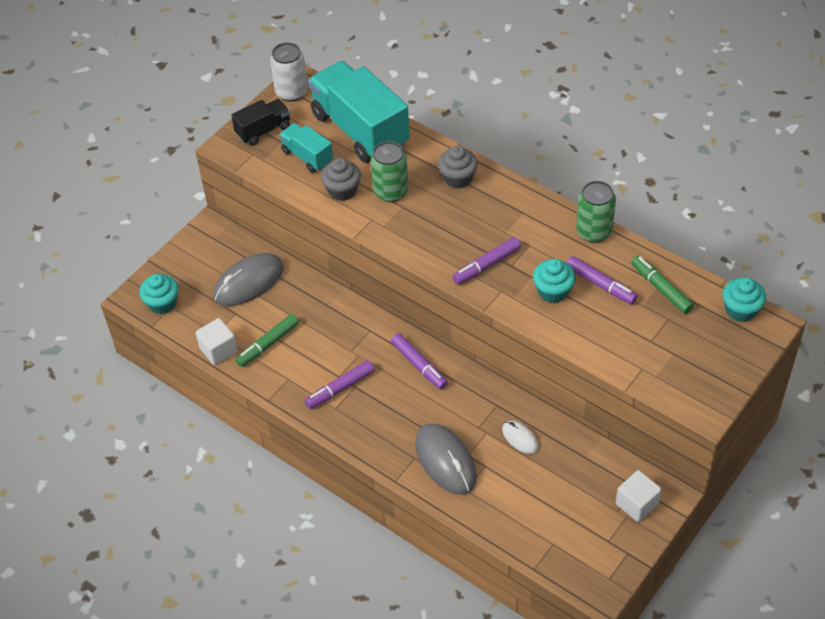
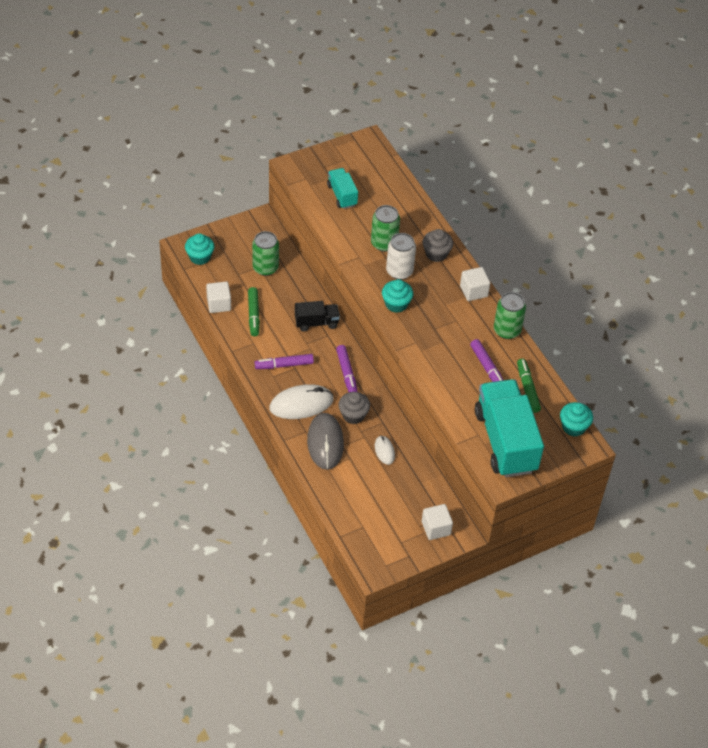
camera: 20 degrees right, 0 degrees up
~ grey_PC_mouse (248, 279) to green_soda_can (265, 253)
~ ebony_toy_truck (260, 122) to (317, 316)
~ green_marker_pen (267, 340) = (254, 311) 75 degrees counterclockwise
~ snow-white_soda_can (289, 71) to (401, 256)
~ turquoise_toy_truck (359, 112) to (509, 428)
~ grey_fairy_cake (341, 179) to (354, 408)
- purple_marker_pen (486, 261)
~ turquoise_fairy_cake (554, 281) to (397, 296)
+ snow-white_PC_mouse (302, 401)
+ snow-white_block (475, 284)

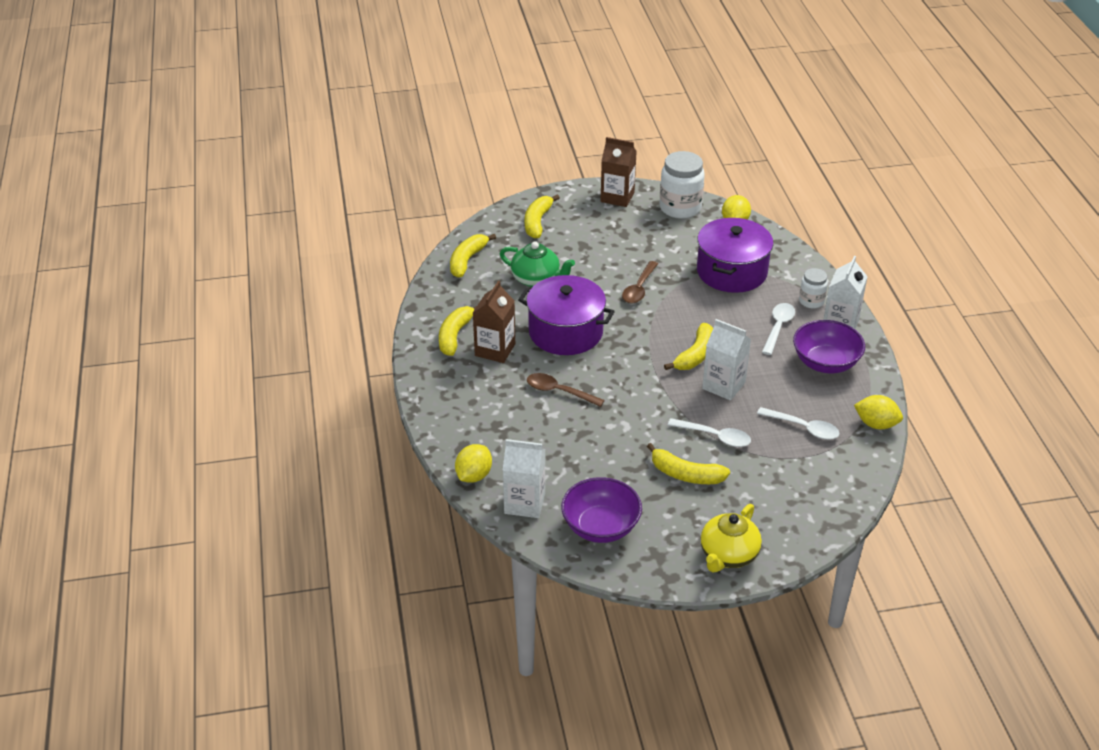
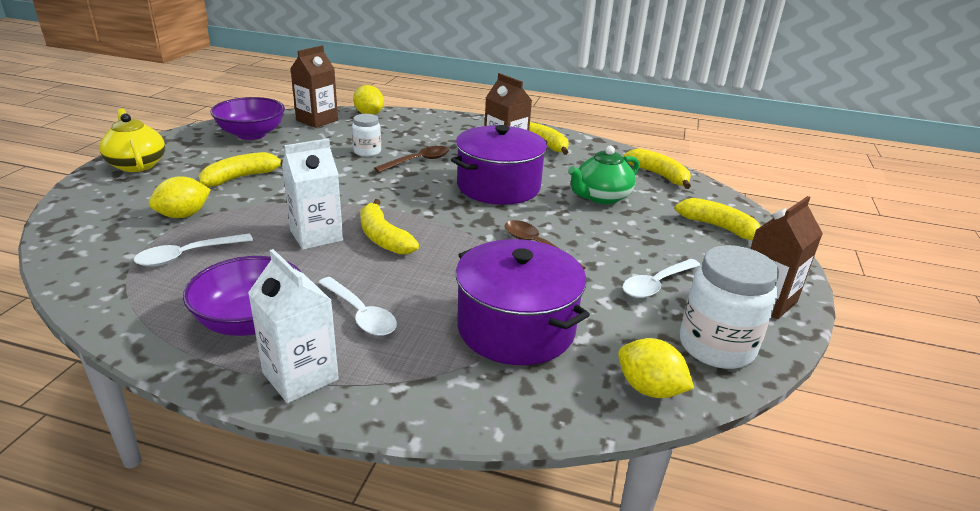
camera: 115 degrees right, 10 degrees down
~ snow-white_juice_carton (524, 478) to russet_juice_carton (314, 86)
~ snow-white_spoon (709, 432) to (661, 278)
~ snow-white_preserve_jar (813, 288) to (366, 135)
~ bright_yellow_toy_lemon (878, 412) to (180, 197)

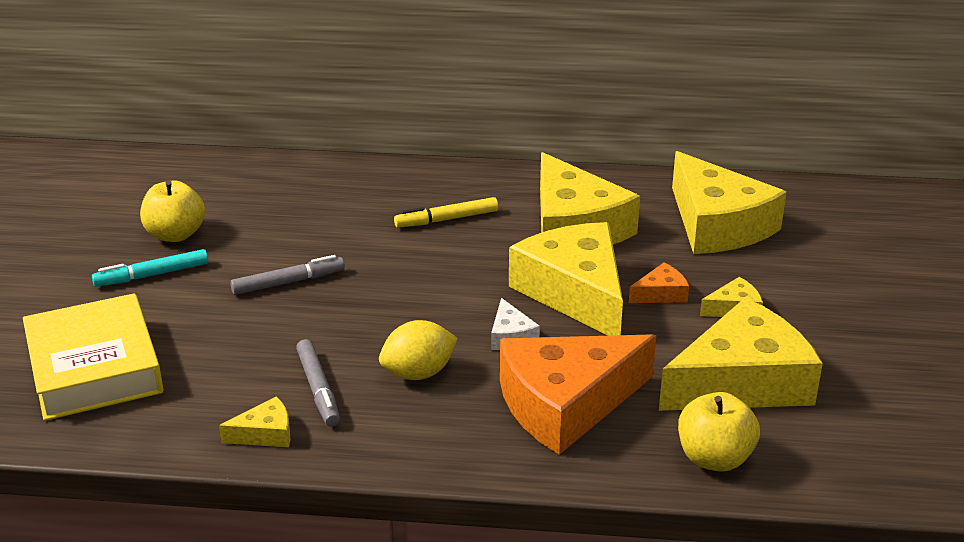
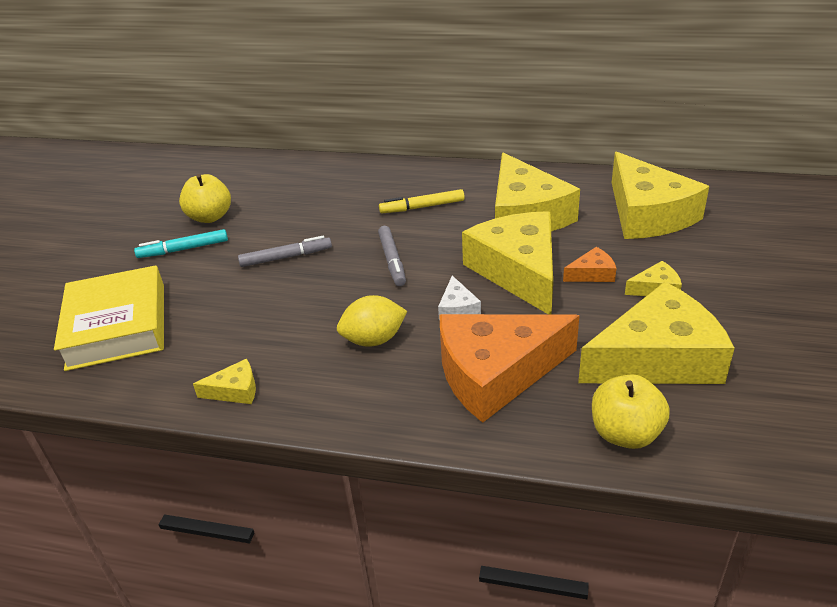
camera: 10 degrees right, 5 degrees up
~ grey_marker_pen (318, 383) to (392, 256)

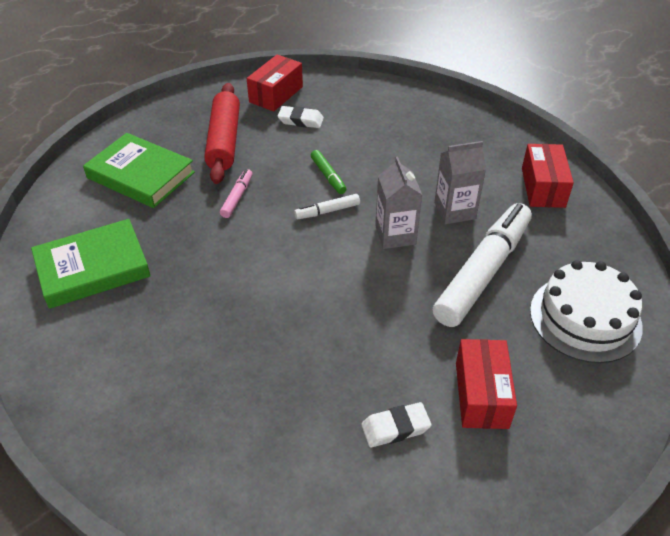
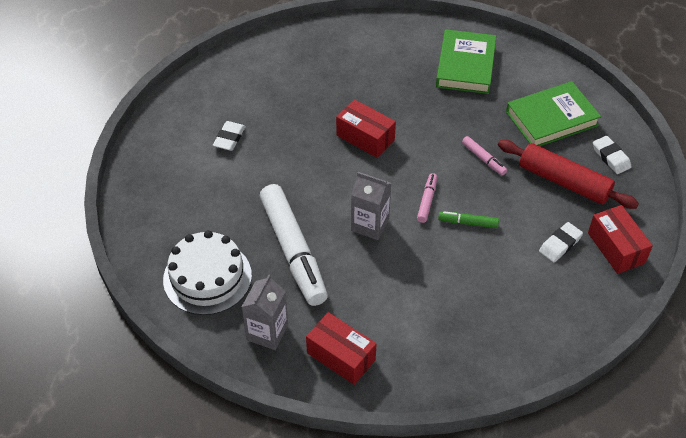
camera: 125 degrees right, 5 degrees up
~ snow-white_marker_pen (327, 206) to rose-pink_marker_pen (427, 198)
~ grey_juice_carton (460, 182) to (265, 312)
~ scarlet_package (486, 384) to (366, 128)
+ snow-white_eraser (612, 155)

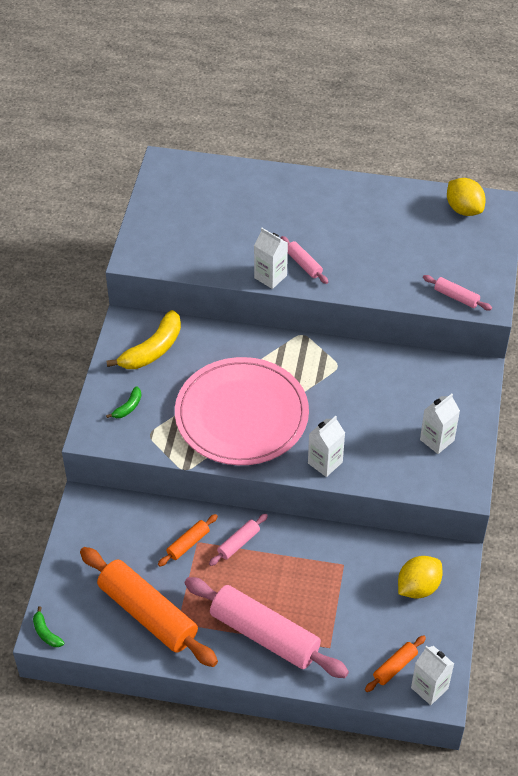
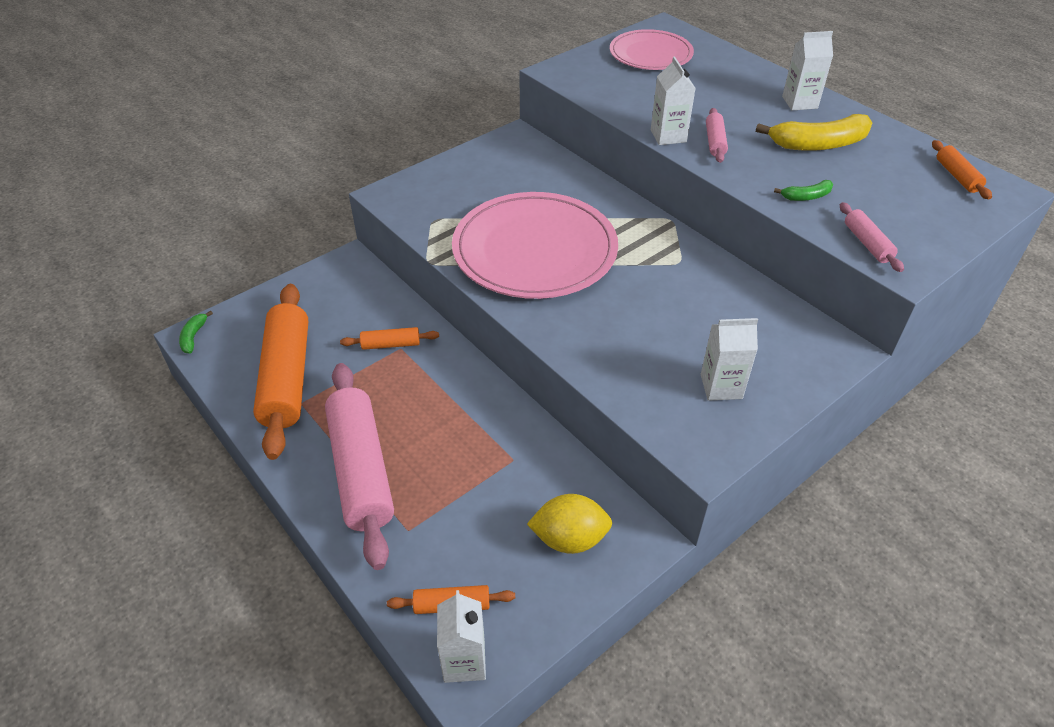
camera: 40 degrees right, 5 degrees down
~ bright_yellow_toy_banana (143, 339) to (814, 132)
~ green_toy_banana (123, 402) to (803, 190)
- rose-pink_pastry_roller (238, 540)
~ snow-white_juice_carton (326, 446) to (807, 70)
~ bright_yellow_toy_lemon (466, 197) to bright_orange_pastry_roller (962, 169)
+ rose-pink_flat_dish (652, 49)

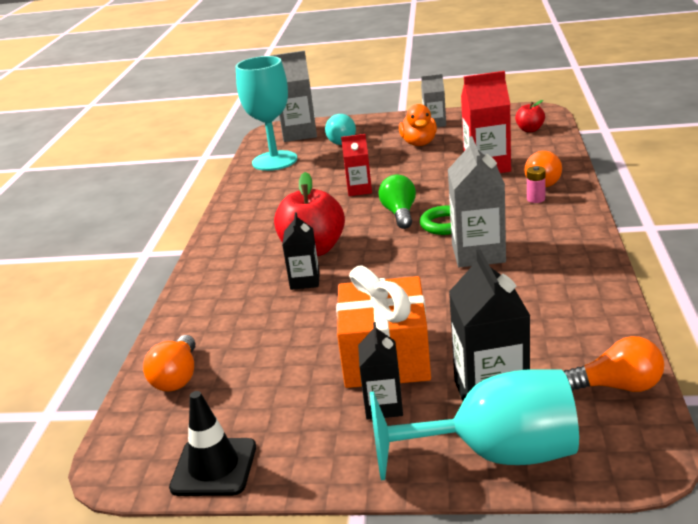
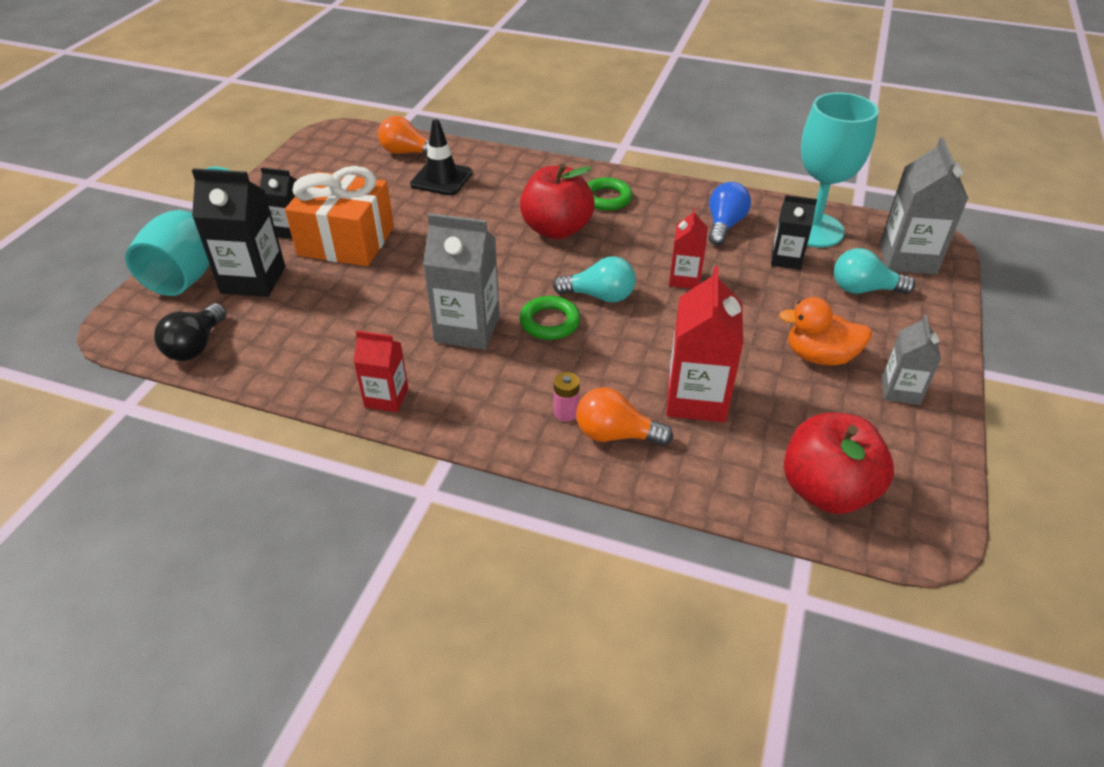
camera: 100 degrees right, 15 degrees up
~ ebony_traffic_cone (212, 443) to (441, 157)
~ ebony_juice_carton (301, 251) to (794, 232)
~ green_lightbulb (397, 201) to turquoise_lightbulb (594, 279)
~ scarlet_toy_apple (530, 116) = (839, 463) x1.93
~ bright_orange_lightbulb (614, 364) to ebony_lightbulb (190, 332)
+ scarlet_juice_carton (381, 371)
+ green_ring (609, 194)
+ cobalt_lightbulb (730, 214)

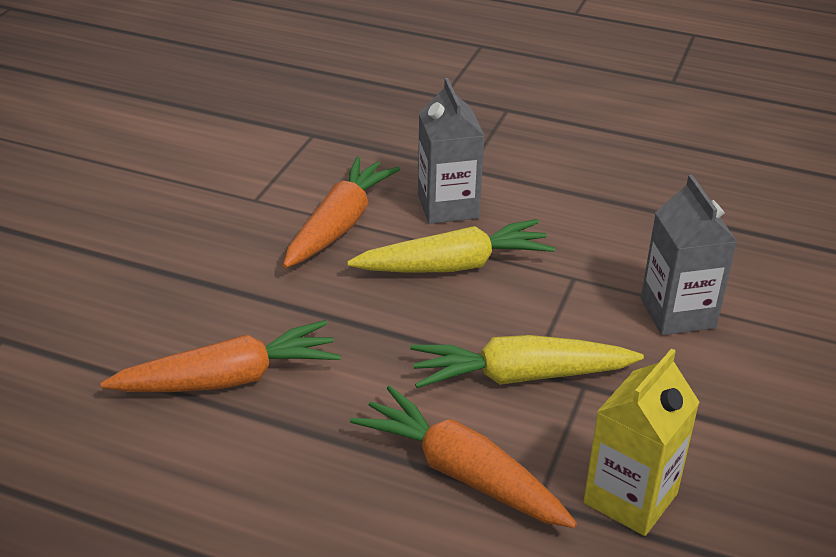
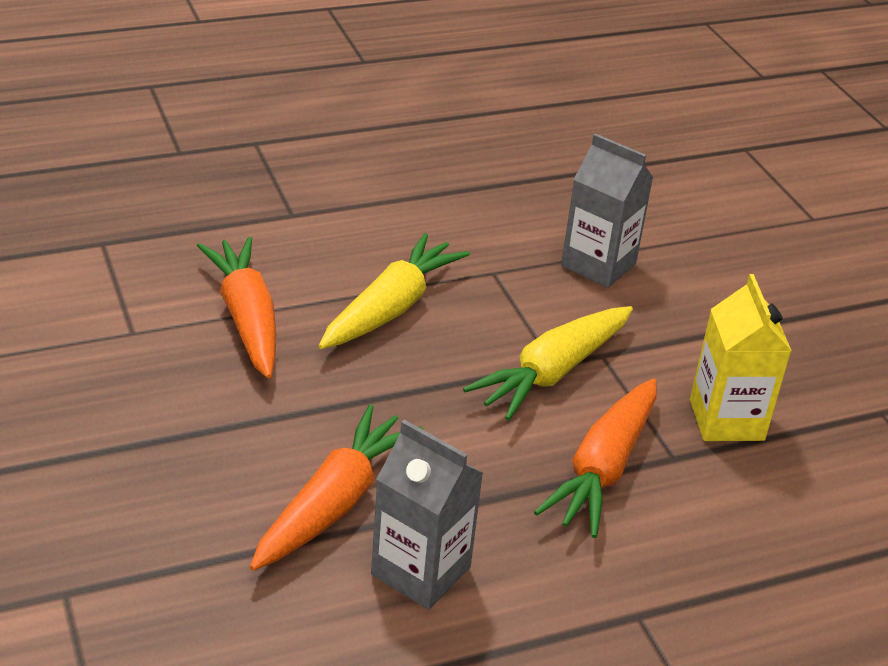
camera: 45 degrees left, 0 degrees up
~ bright_orange_root_vegetable (463, 456) = (595, 458) 60 degrees counterclockwise
~ grey_juice_carton (451, 151) to (427, 514)

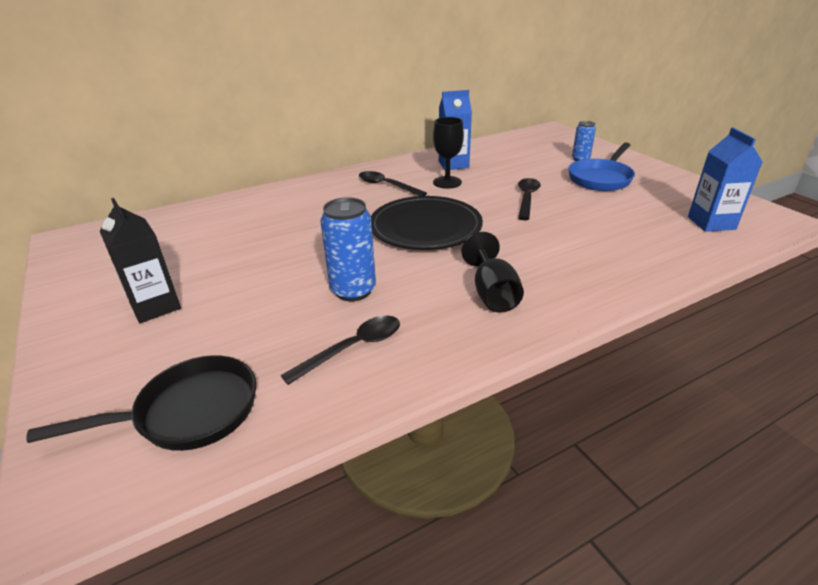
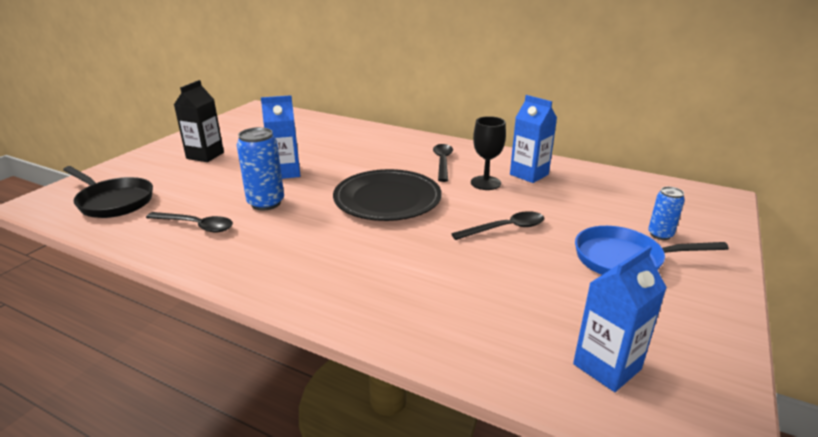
camera: 55 degrees right, 5 degrees down
- ebony_chalice (492, 272)
+ cobalt_juice_carton (280, 137)

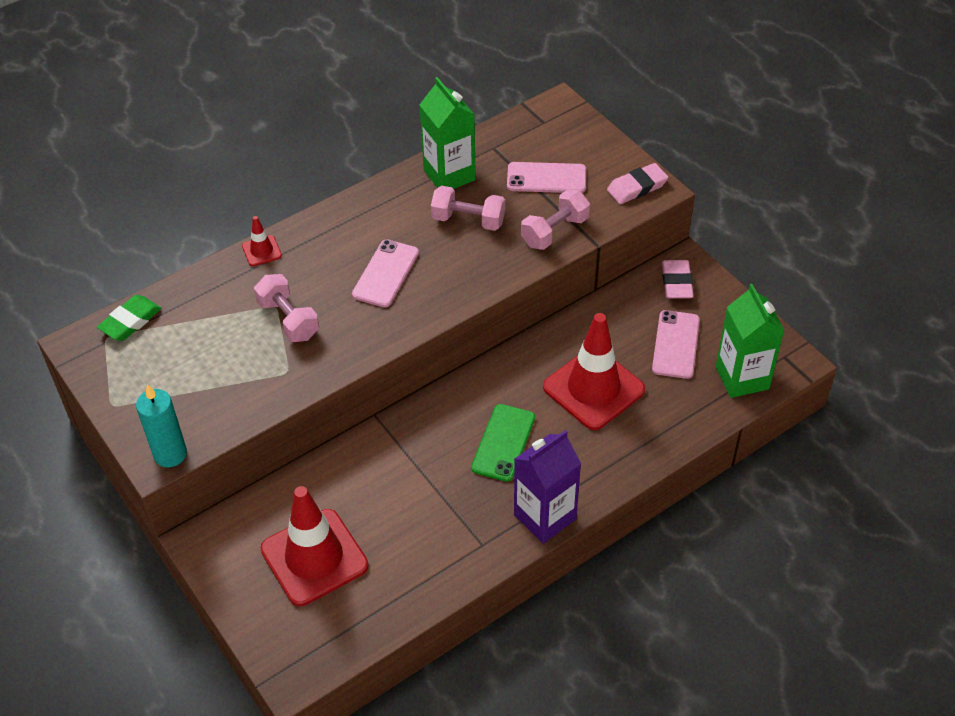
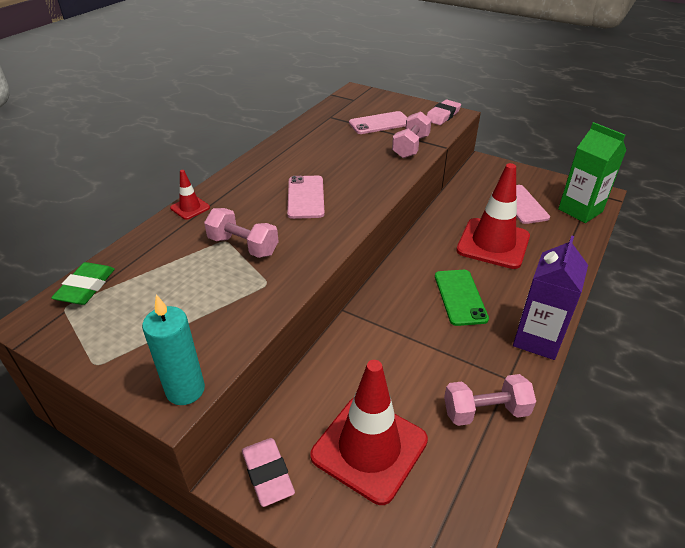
camera: 25 degrees left, 10 degrees down
- green_juice_carton (447, 133)
~ rose-pink_free_weight (468, 208) to (490, 400)
~ rose-pink_eraser (678, 279) to (268, 472)

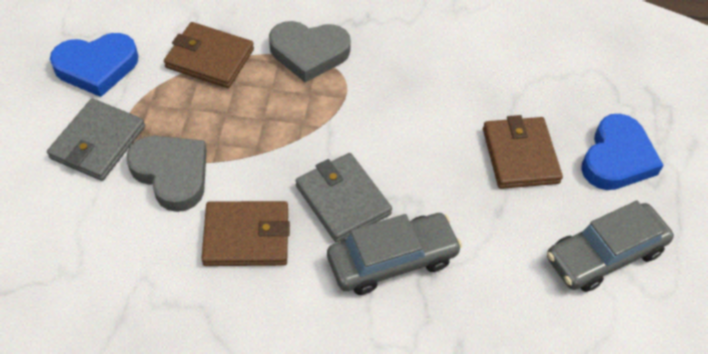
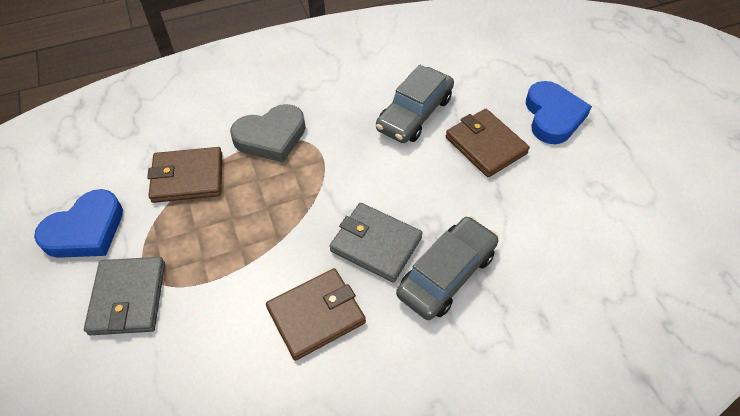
camera: 25 degrees left, 0 degrees up
- grey_love_heart (167, 174)
~ grey_car (610, 246) to (415, 104)

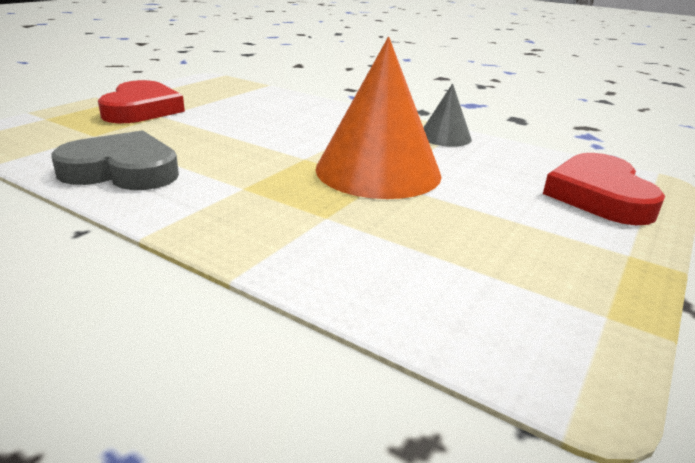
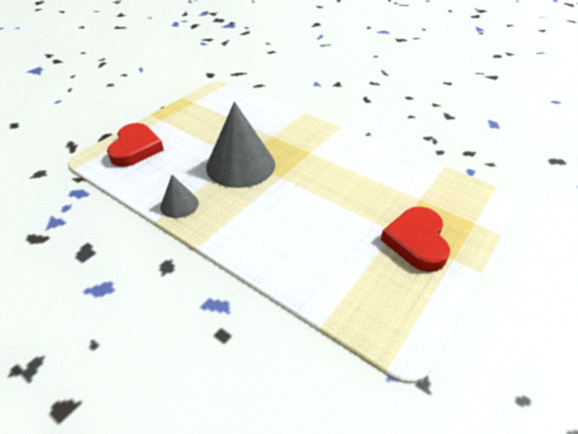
camera: 175 degrees left, 15 degrees up
- grey_love_heart (115, 160)
~ bright_orange_cone (378, 118) to grey_cone (240, 145)

